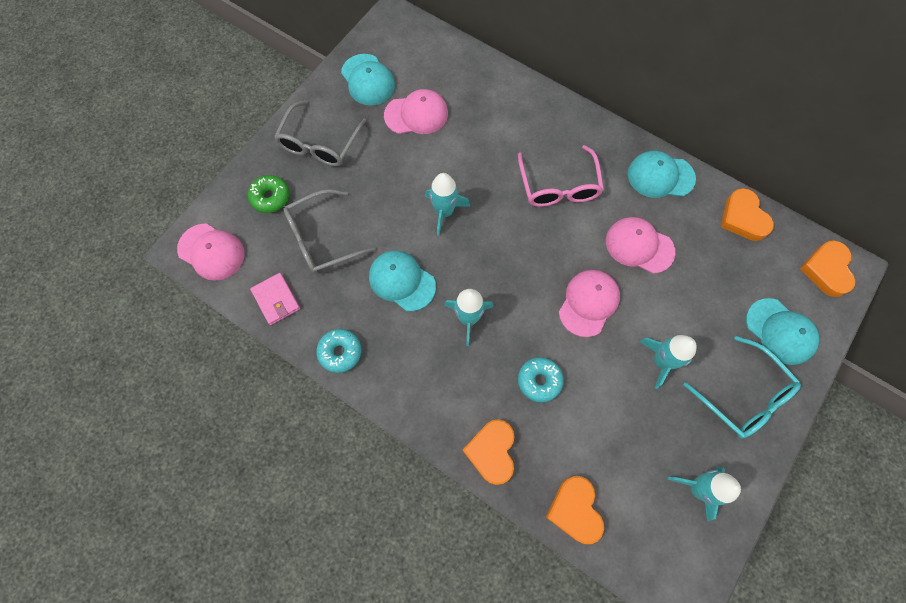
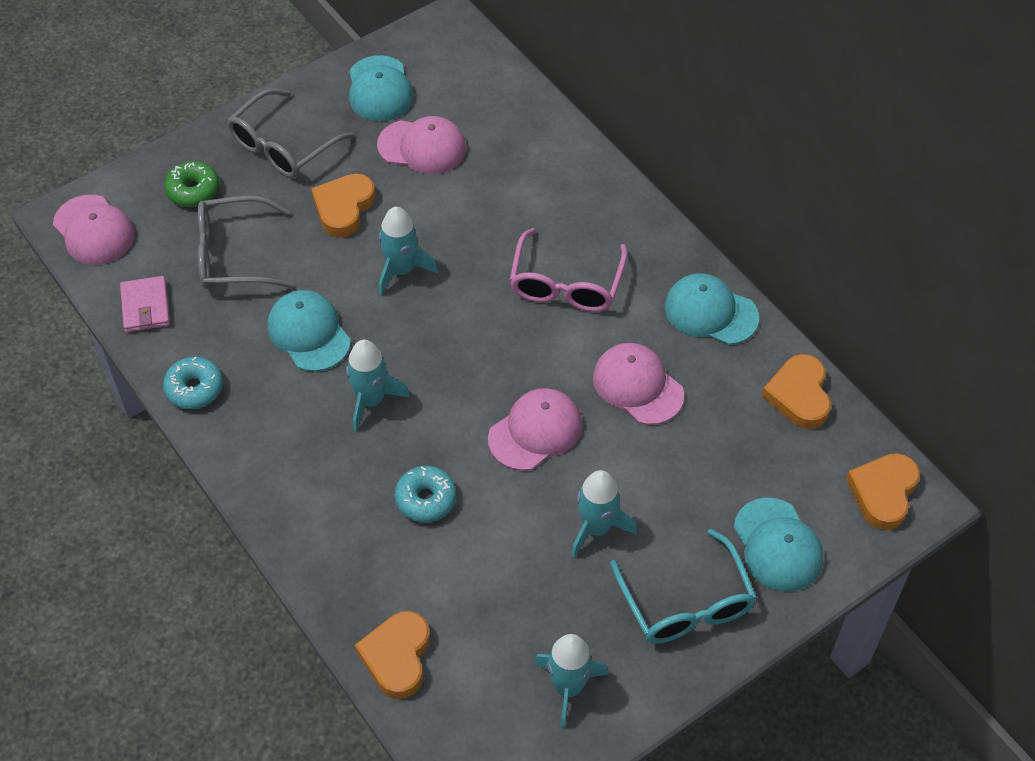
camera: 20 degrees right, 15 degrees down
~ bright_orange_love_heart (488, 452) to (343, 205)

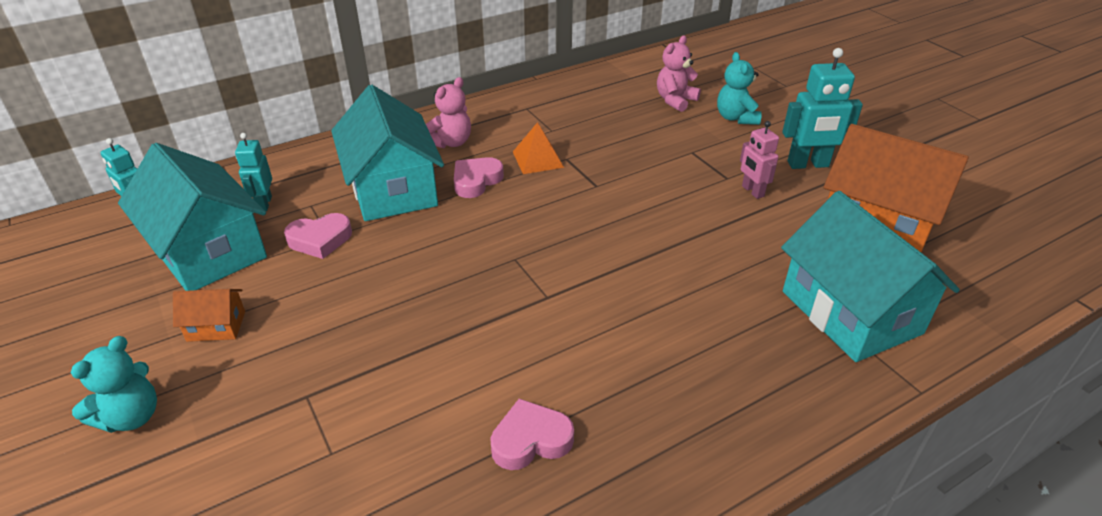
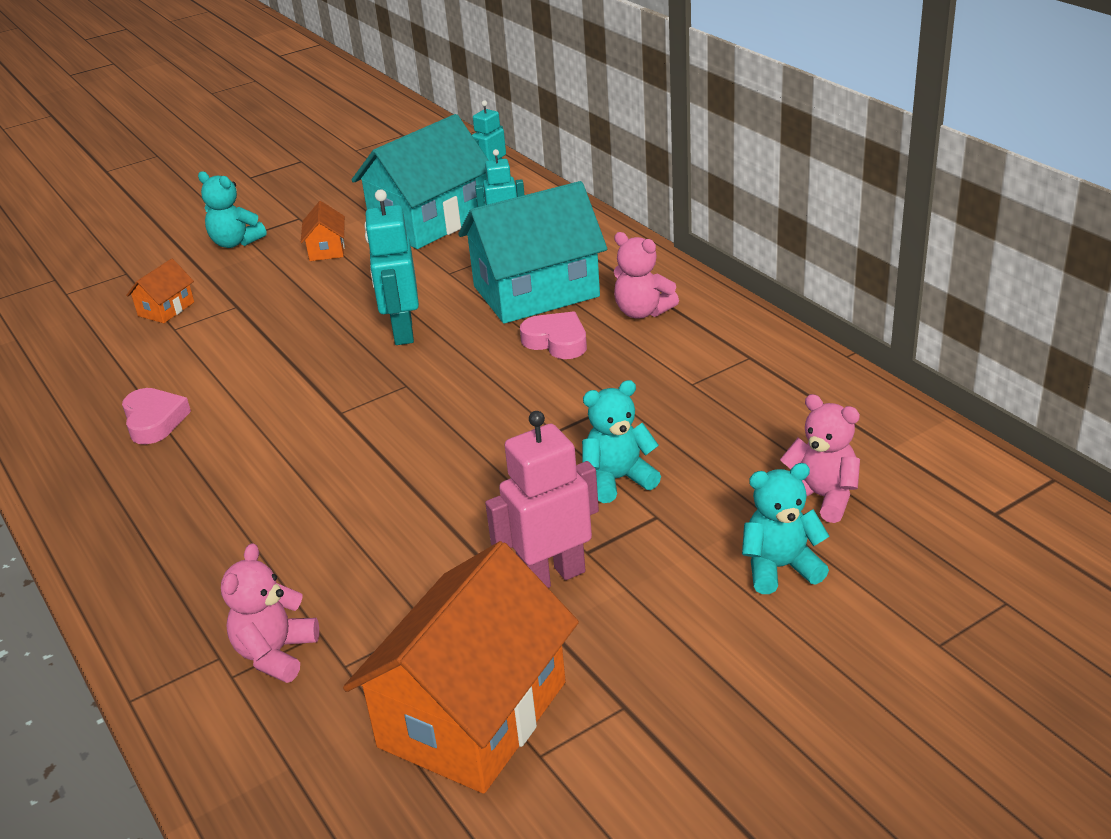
camera: 90 degrees right, 5 degrees down
- rose-pink_love_heart (318, 236)
- bright_orange_solid_pyramid (538, 148)
~ rose-pink_robot (759, 160) = (542, 499) x1.62
~ turquoise_cottage (870, 276) to rose-pink_teddy (270, 613)
~ turquoise_robot (822, 108) to (391, 267)
+ bright_orange_cottage (160, 290)
+ turquoise_teddy (621, 441)

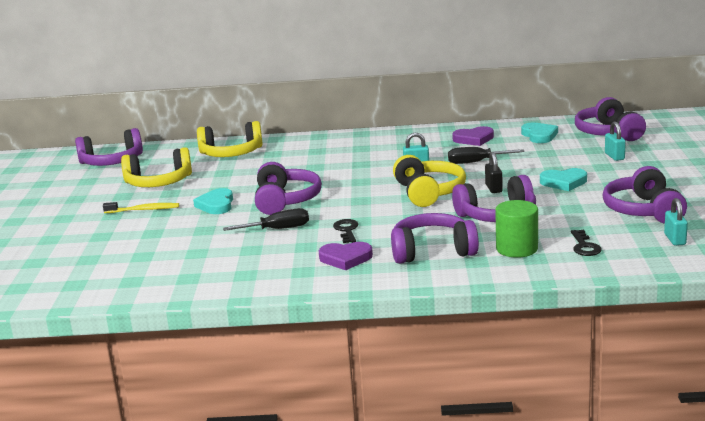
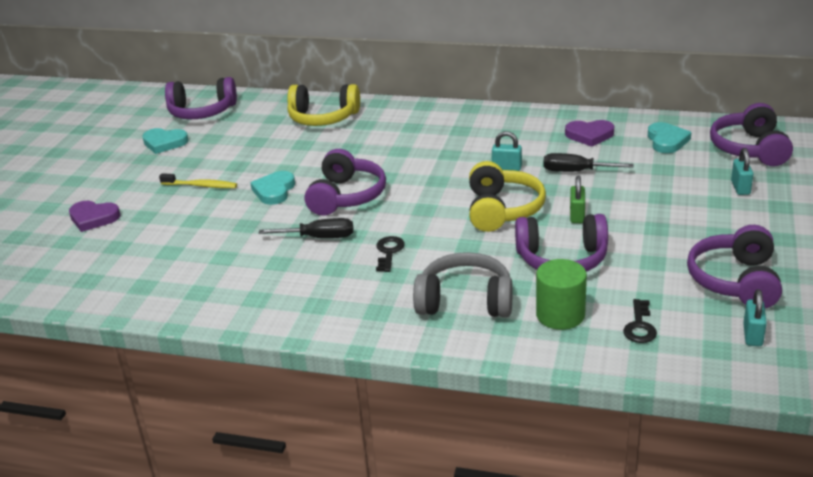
camera: 15 degrees right, 10 degrees up
- bright_yellow_headphones (156, 167)
~ purple_love_heart (346, 256) to (95, 216)
~ purple_headphones (435, 238) to grey_headphones (463, 284)
~ ebony_padlock (494, 172) to green_padlock (577, 199)
~ turquoise_love_heart (563, 179) to (165, 141)

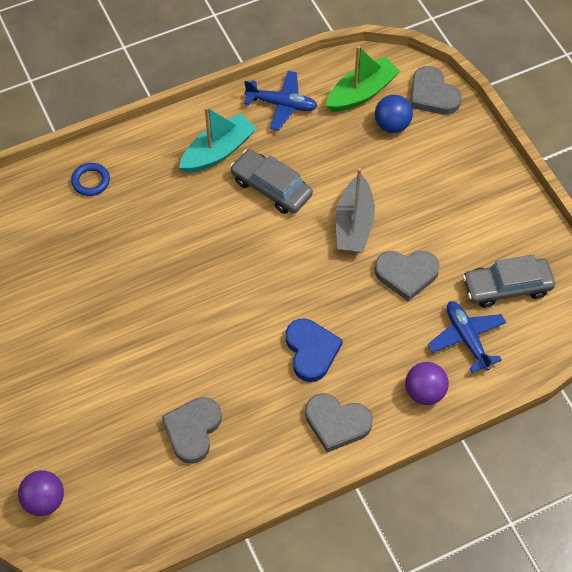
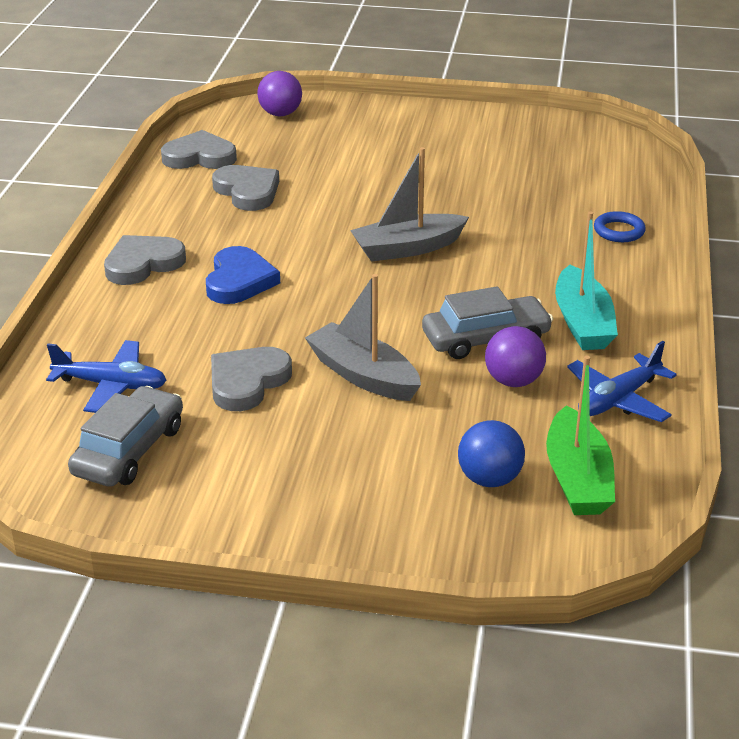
camera: 125 degrees right, 25 degrees down
~ cobalt_love_heart (314, 350) = (243, 275) 105 degrees counterclockwise
~ purple_sphere (427, 383) to (515, 356)
~ grey_love_heart (436, 90) to (199, 149)
+ grey_boat (409, 204)

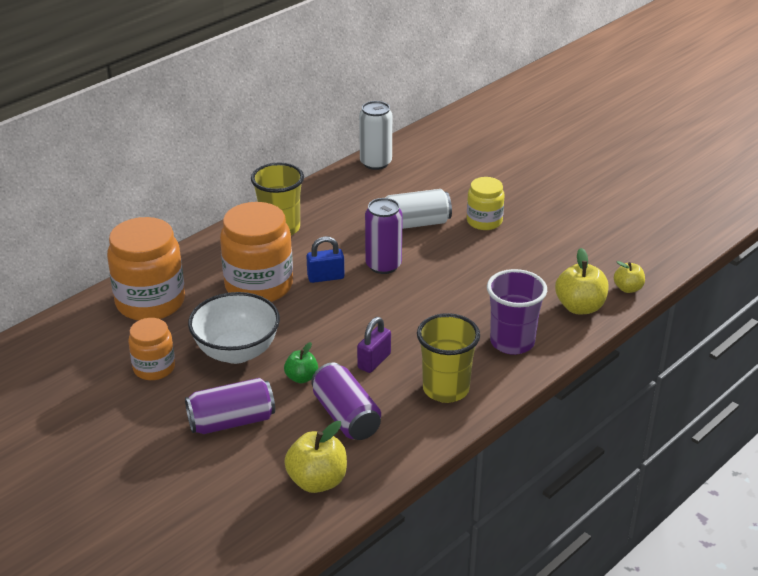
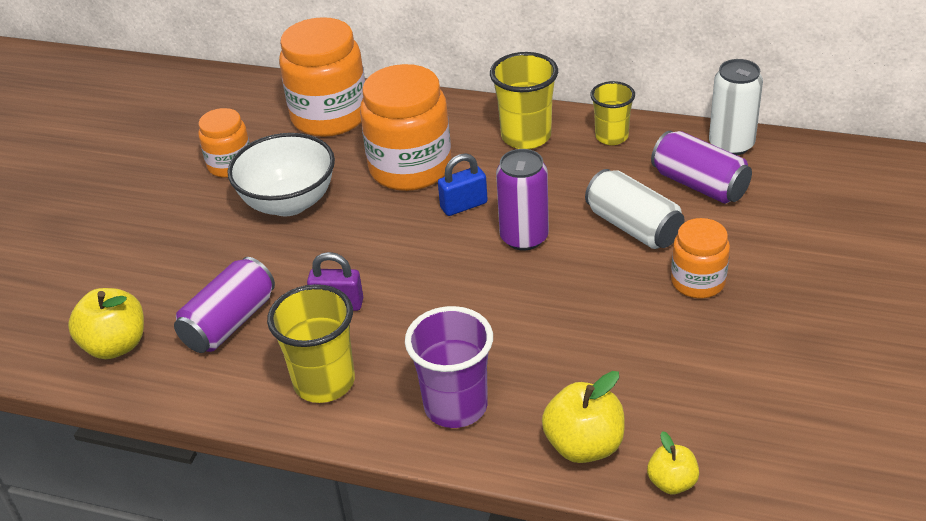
camera: 65 degrees right, 5 degrees up
~ purple_soda_can (230, 406) to (701, 167)
- green_toy_apple (301, 362)
~ cobalt_padlock (325, 259) = (463, 184) 75 degrees counterclockwise
~ bright_yellow_preserve_jar (486, 203) to bright_orange_preserve_jar (700, 258)
+ bright_yellow_cup (612, 113)

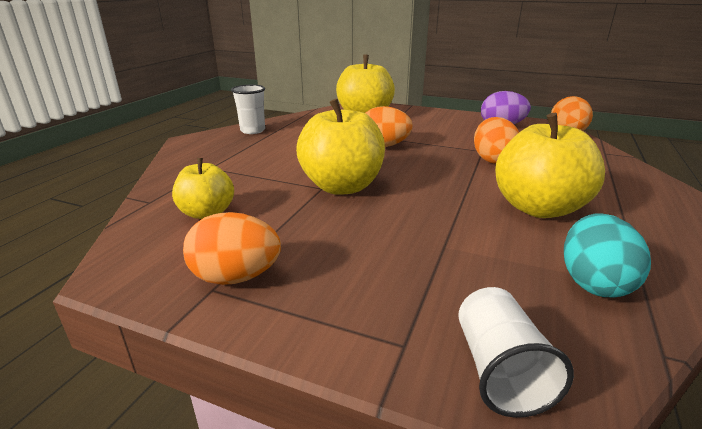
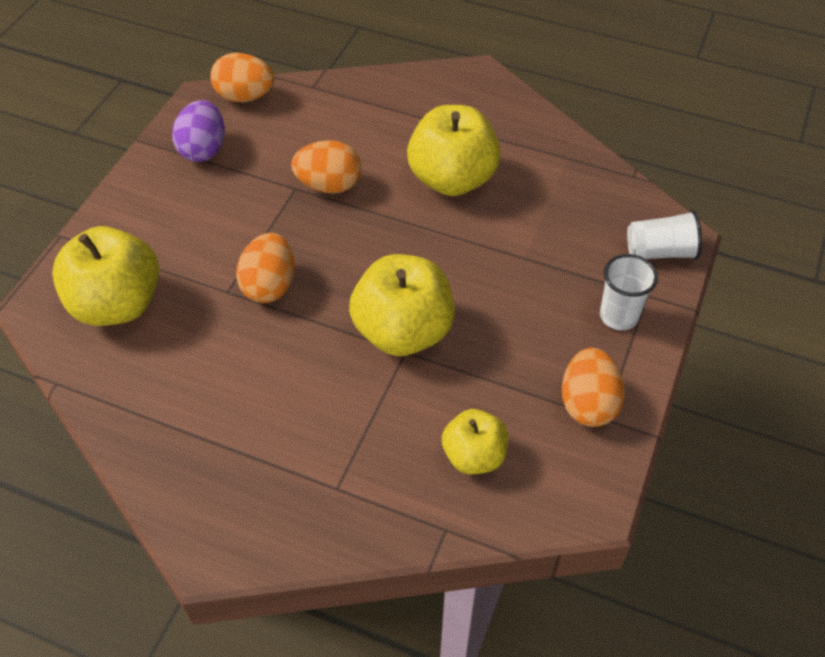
camera: 90 degrees left, 25 degrees up
~ snow-white_cup (248, 109) to (629, 292)
- turquoise_toy_egg (607, 255)

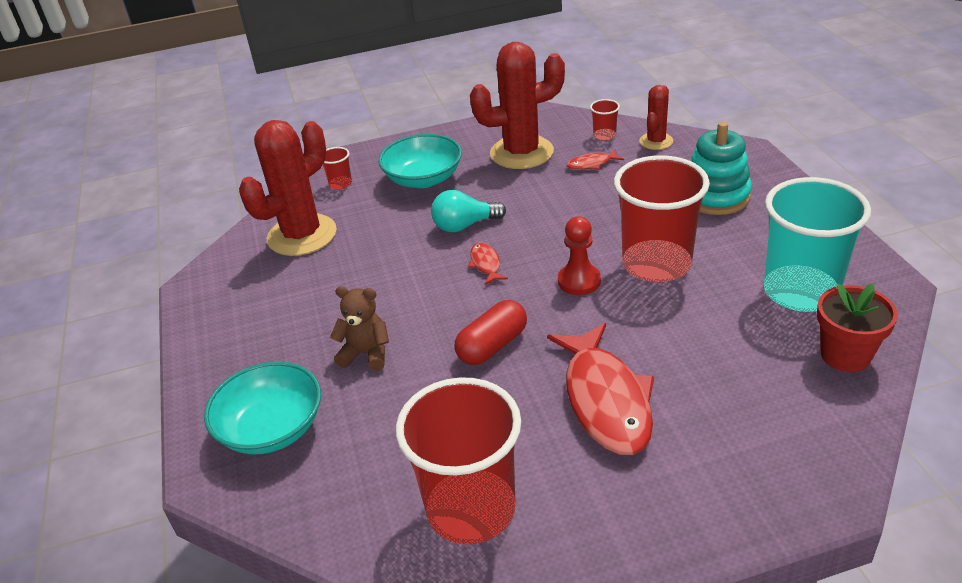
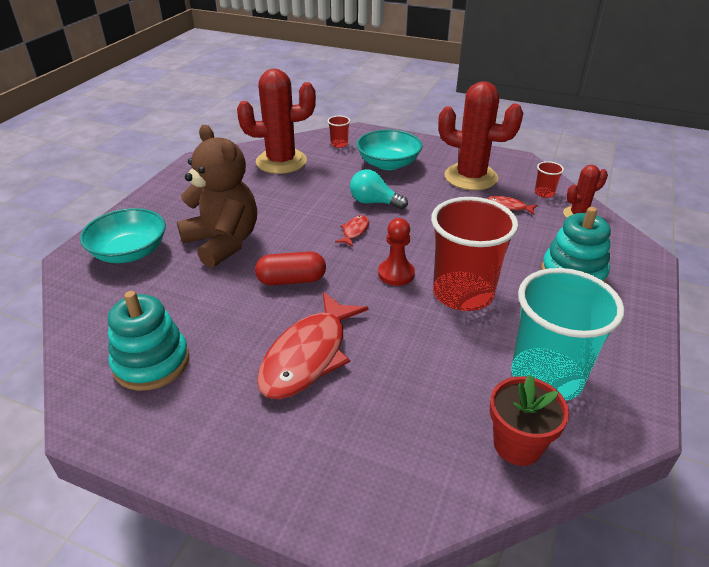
camera: 35 degrees right, 0 degrees up
~ russet_teddy (359, 328) = (217, 196) x1.93
~ scarlet_cup (458, 460) to turquoise_stacking_toy (148, 341)

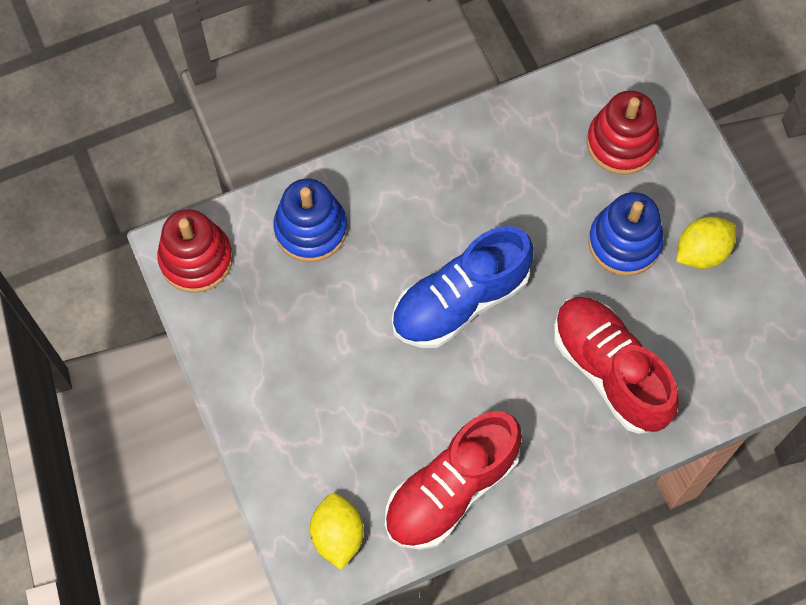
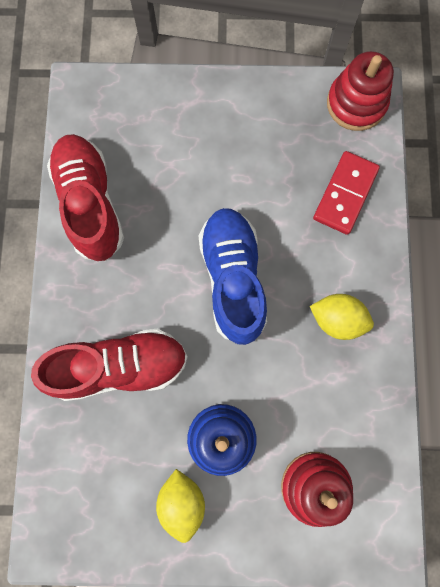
camera: 115 degrees right, 10 degrees up
~ cobalt_stacking_toy (310, 220) to scarlet_domino (346, 193)
~ bright_yellow_toy_lemon (337, 531) to (342, 317)

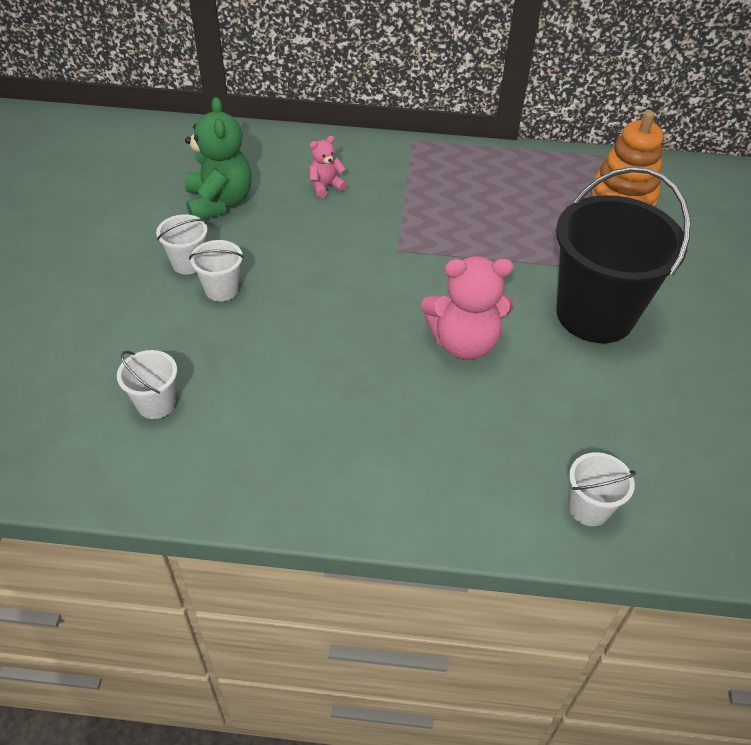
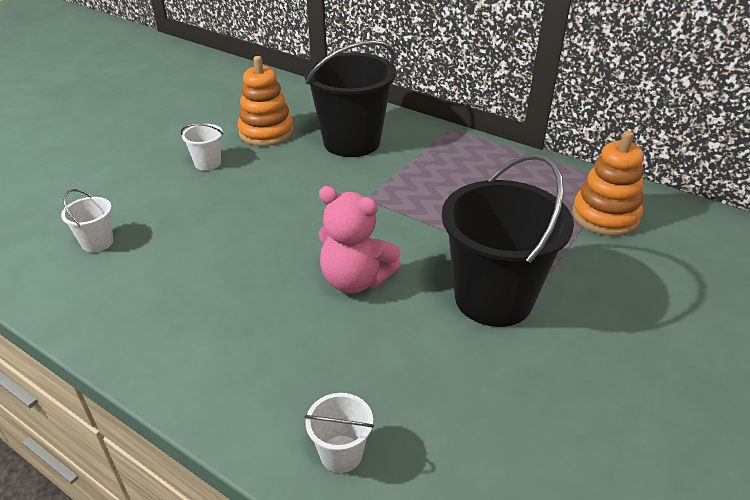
camera: 30 degrees right, 10 degrees down
~ green_teddy (218, 158) to bright_orange_stacking_toy (266, 101)
- snow-white_bucket (216, 271)
~ rose-pink_teddy (328, 167) to ebony_bucket (350, 98)

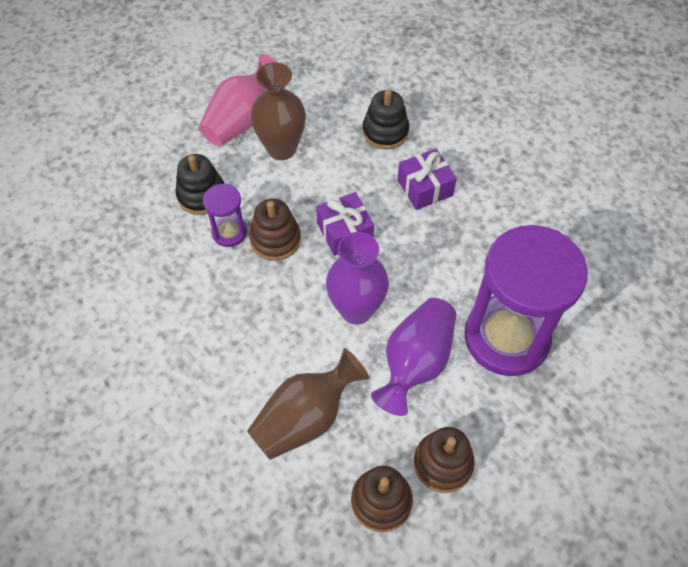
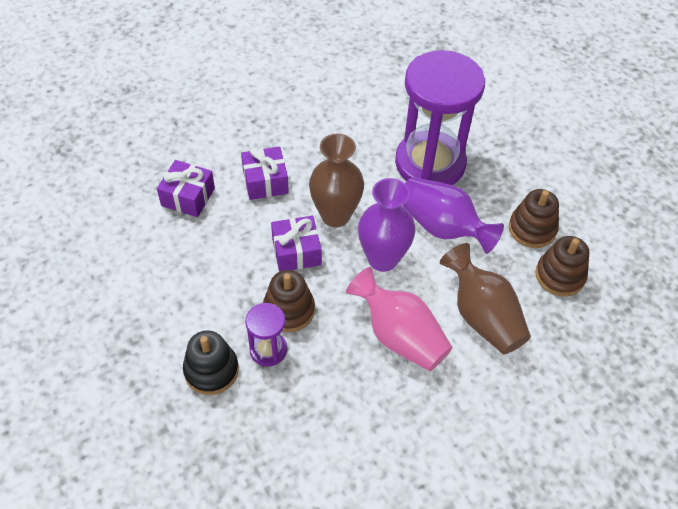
camera: 80 degrees left, 5 degrees down
~ rose-pink_tall_vase (238, 100) to (399, 319)
~ russet_tall_vase (278, 111) to (336, 180)
~ ebony_stacking_toy (385, 120) to purple_wrapped_gift (186, 188)

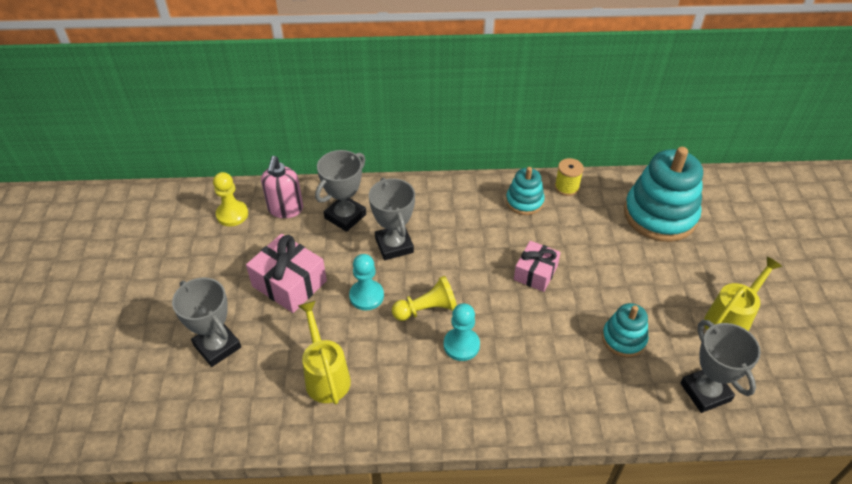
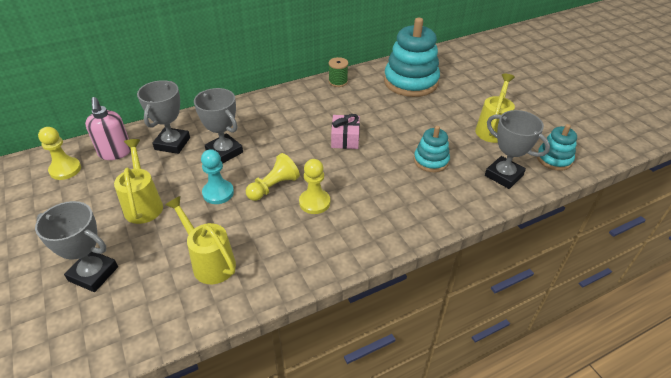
camera: 25 degrees left, 5 degrees down
~ rose-pink_wrapped_gift (286, 273) to bright_yellow_watering_pot (138, 181)
~ turquoise_pawn (462, 332) to bright_yellow_pawn (314, 186)
~ turquoise_stacking_toy (525, 191) to (557, 147)
~ bright_yellow_spool (569, 177) to green_spool (338, 72)

